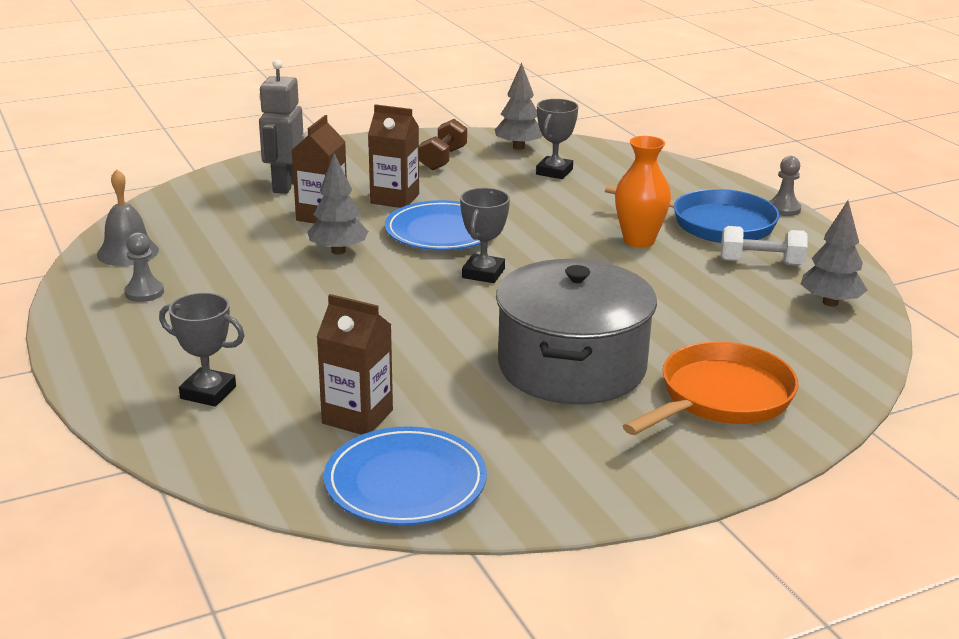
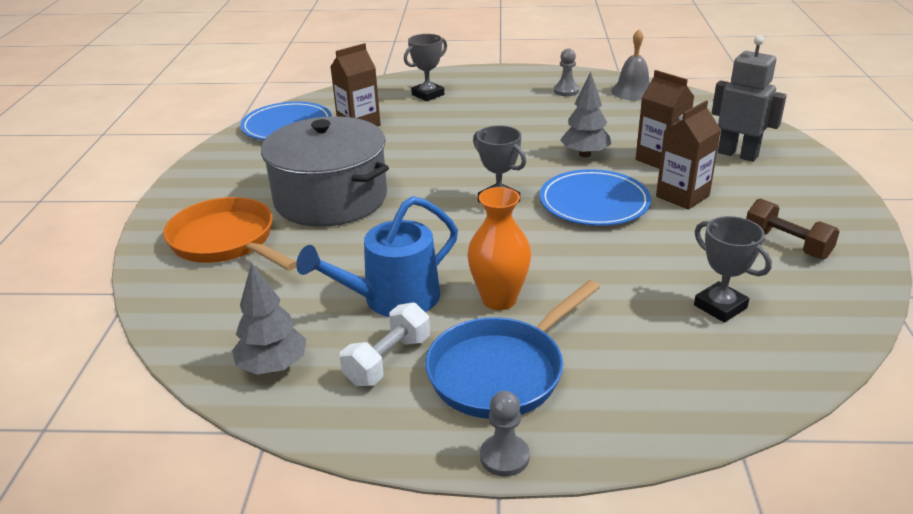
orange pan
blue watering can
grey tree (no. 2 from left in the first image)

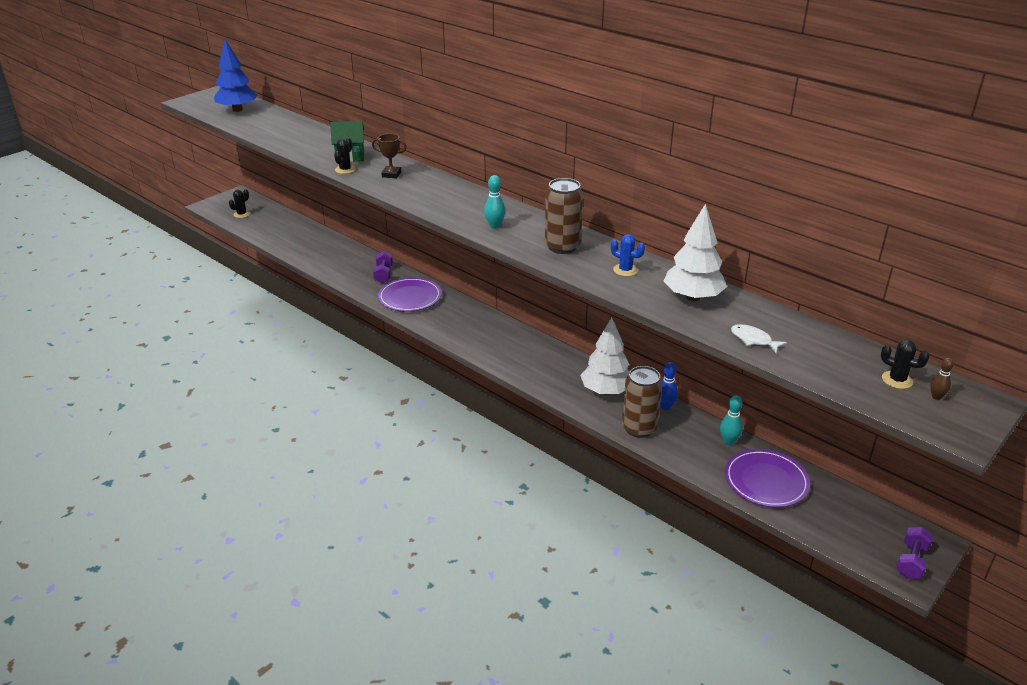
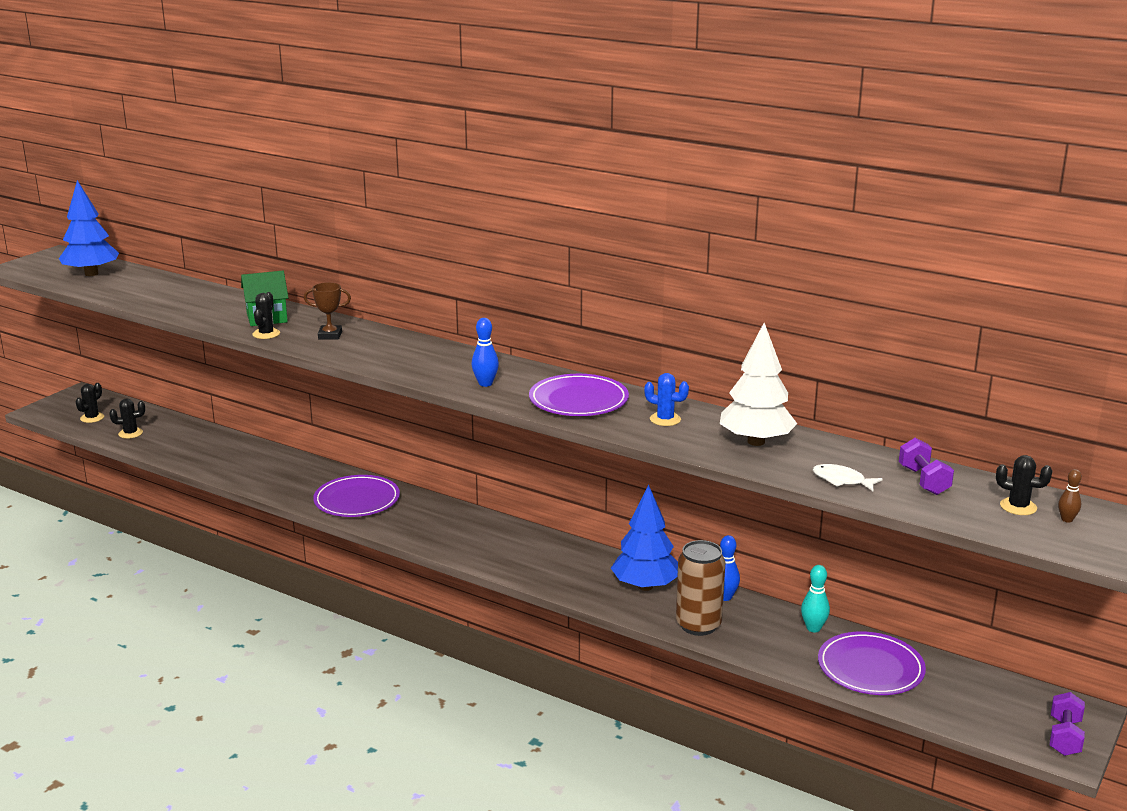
black cactus (no. 2 from left)
blue bowling pin (no. 1 from left)
purple plate (no. 2 from left)
blue tree (no. 2 from left)
purple dumbbell (no. 1 from left)

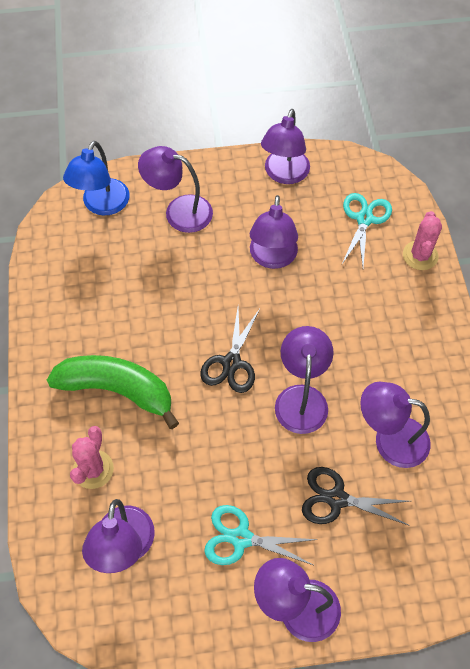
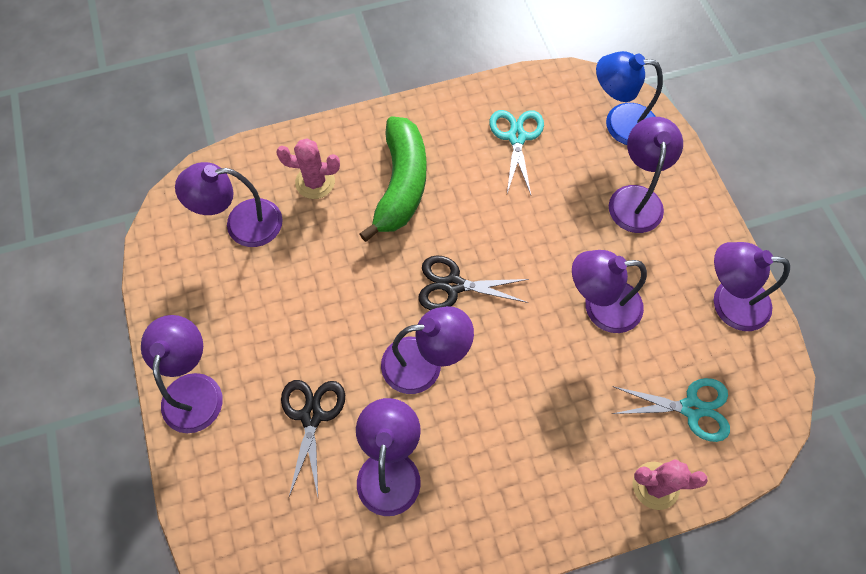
turquoise scissors (no. 1 from left)

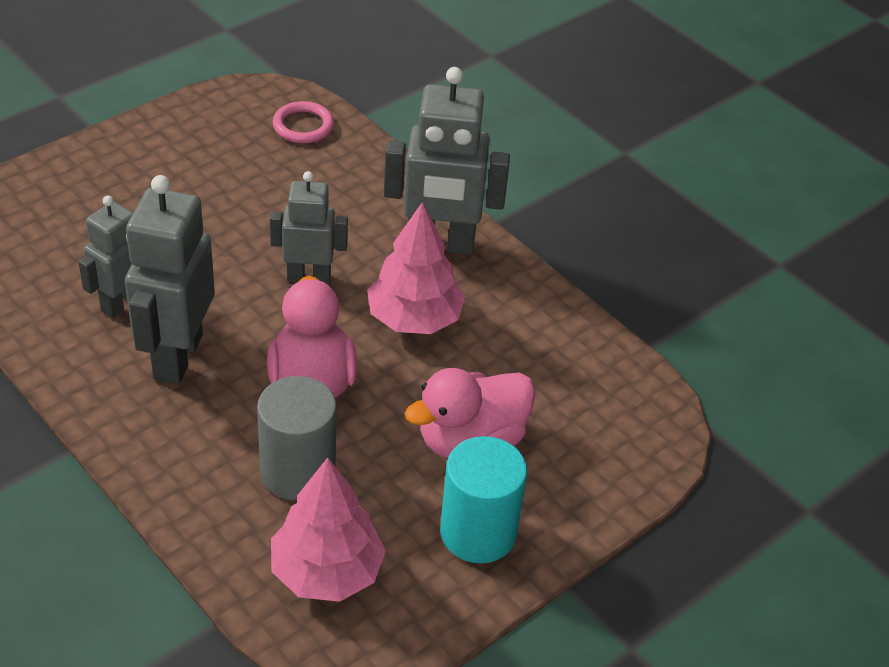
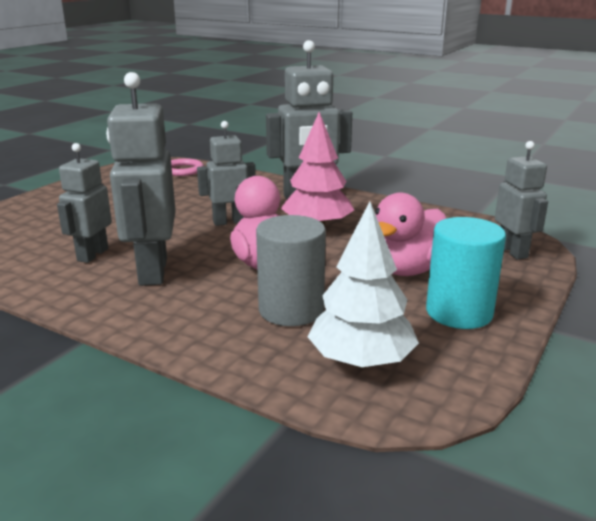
white tree
grey robot (no. 5 from left)

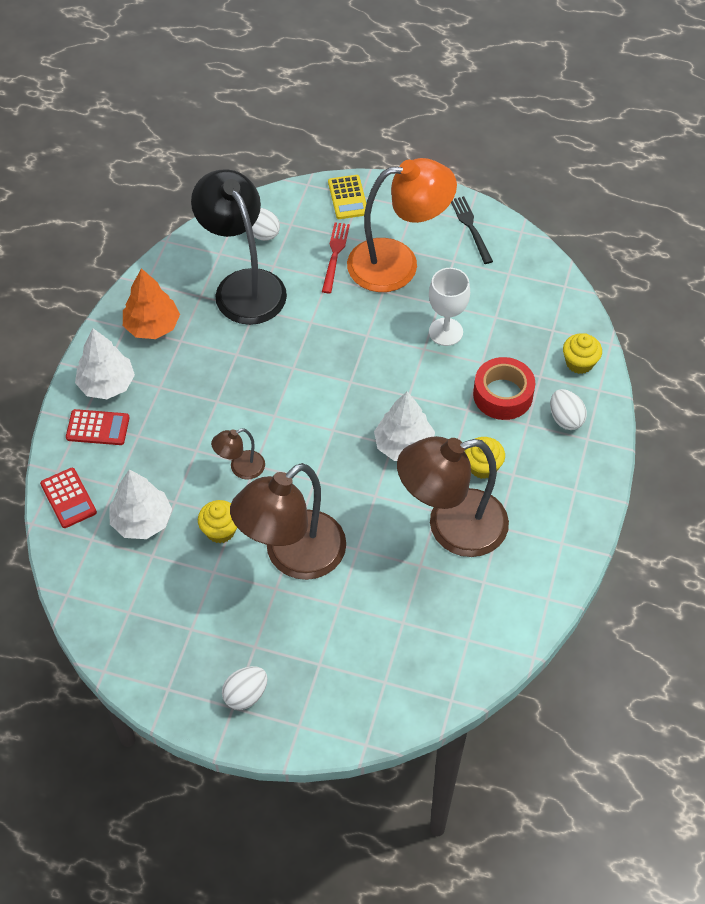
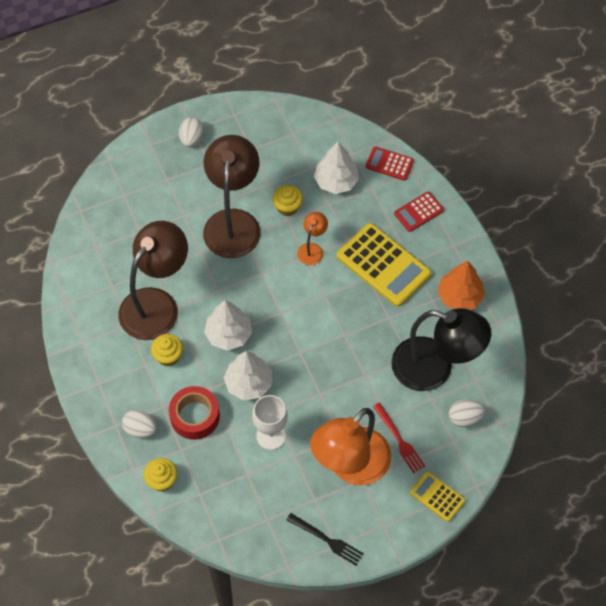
white tree (no. 2 from left)
orange lamp (no. 1 from left)
yellow calculator (no. 1 from left)

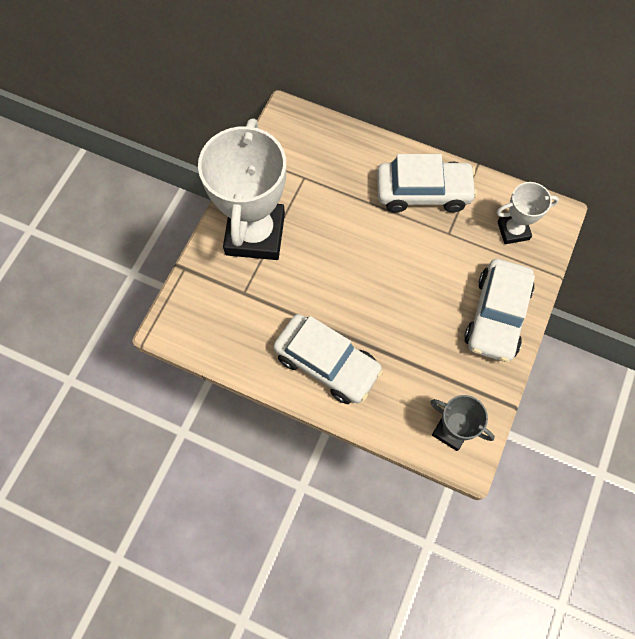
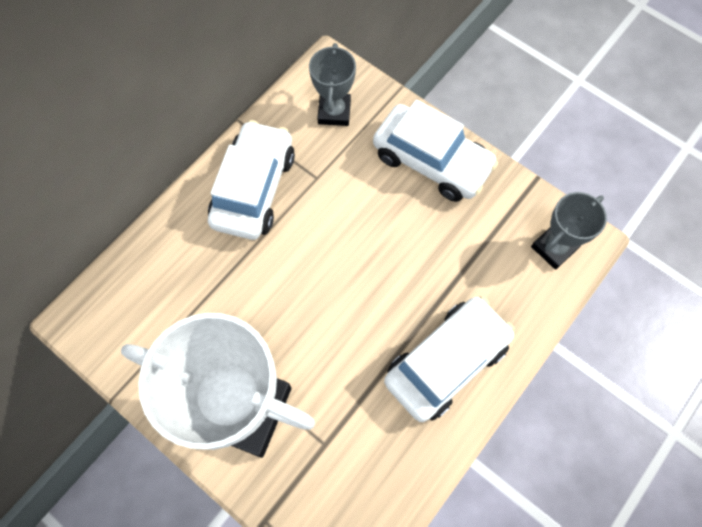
grey trophy (no. 1 from left)

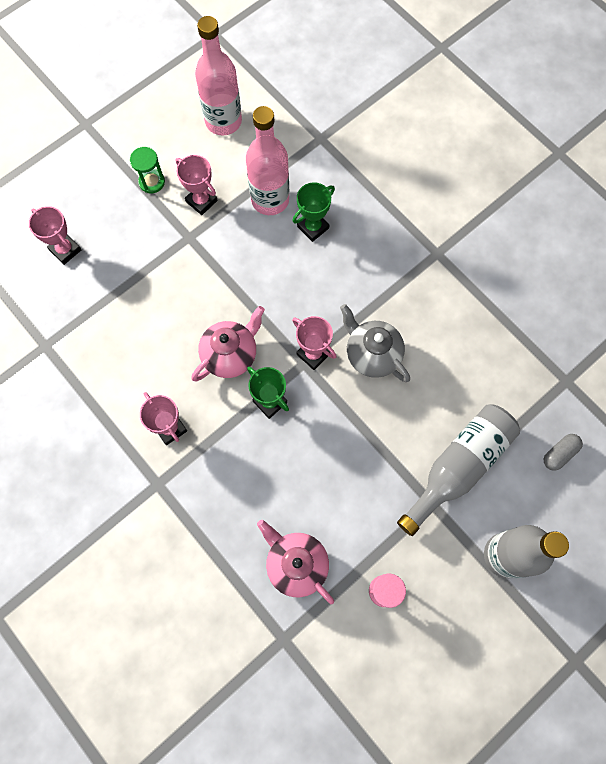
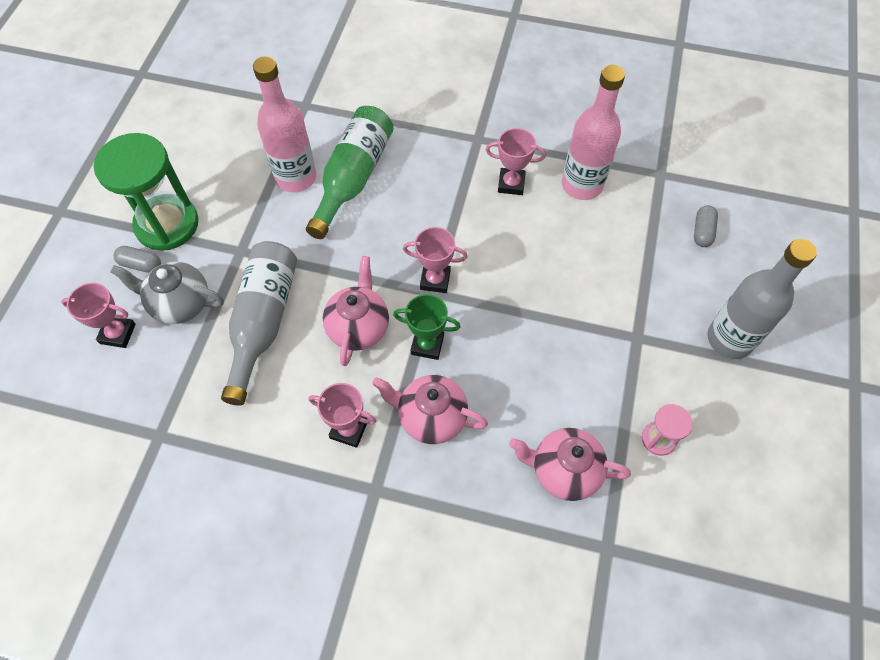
green hourglass
grey teapot
grey capsule (no. 1 from left)
grey bottle (no. 1 from left)
green bottle
pink teapot (no. 2 from left)
pink trophy (no. 4 from left)
pink bottle (no. 2 from left)

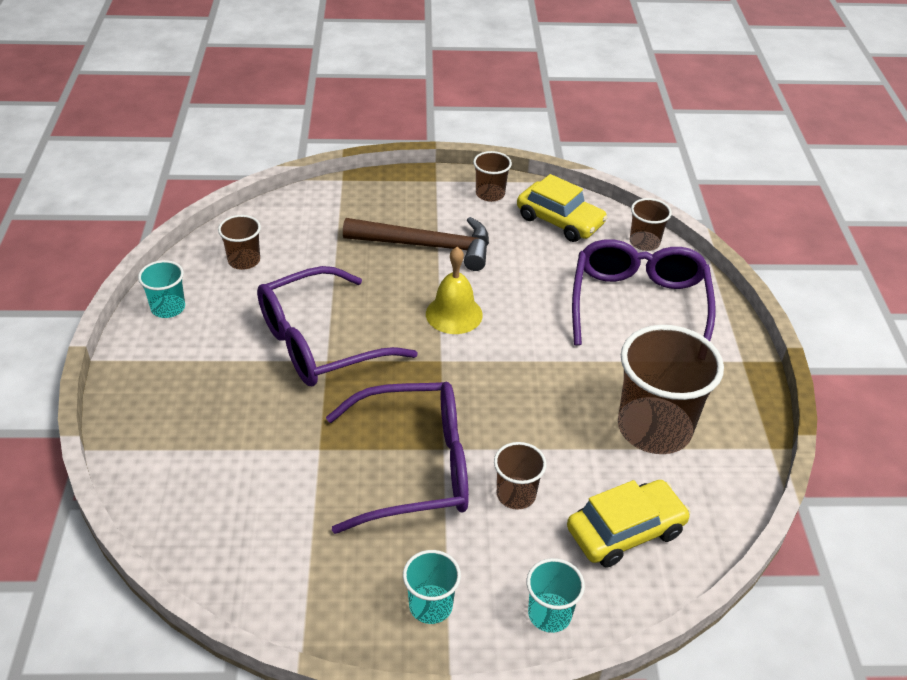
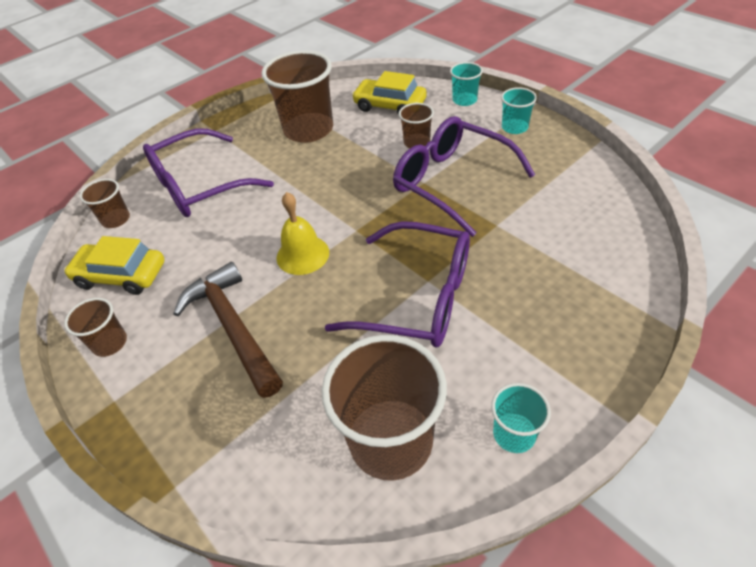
yellow car (no. 1 from left)
brown cup (no. 4 from left)

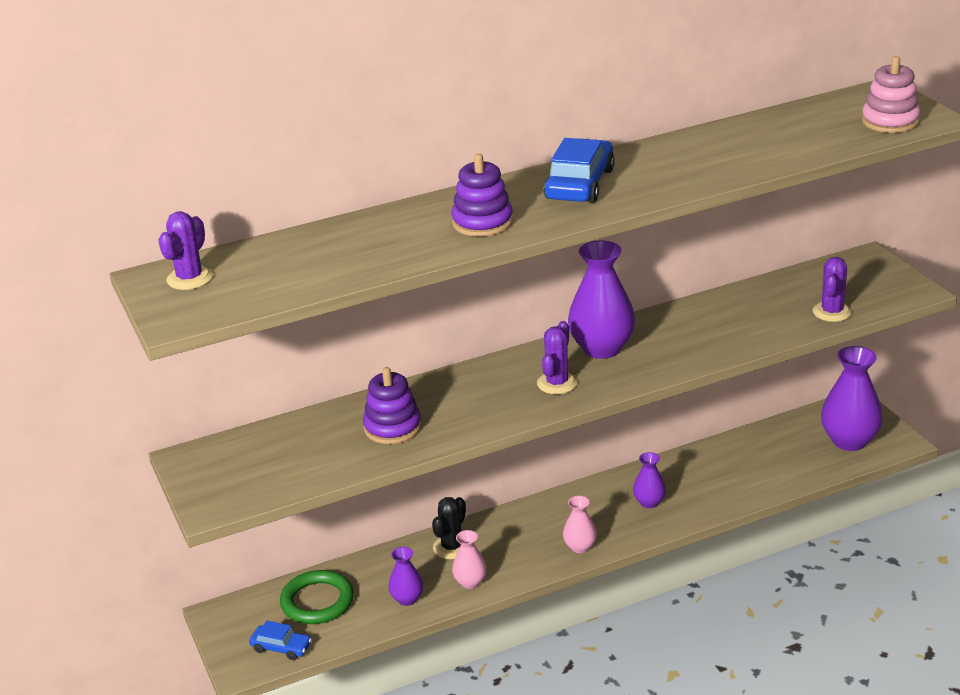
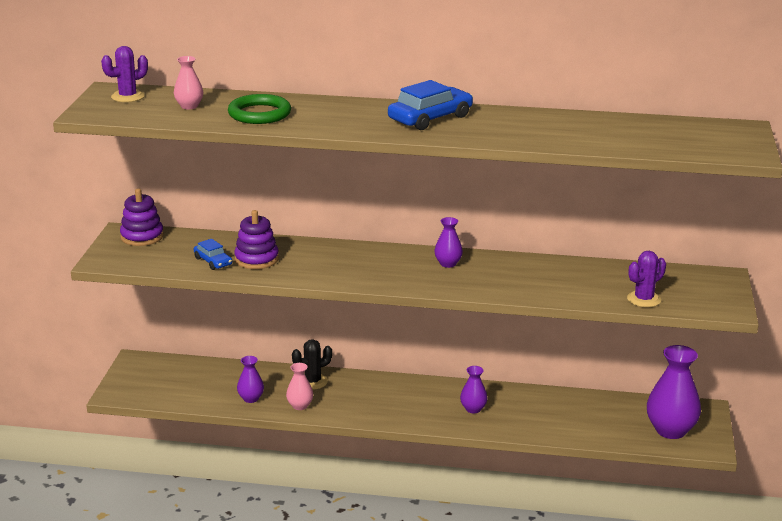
purple stacking toy (no. 1 from left)
pink vase (no. 1 from left)
blue car (no. 1 from left)
green ring
purple vase (no. 2 from left)
purple cactus (no. 2 from left in the first image)
pink stacking toy

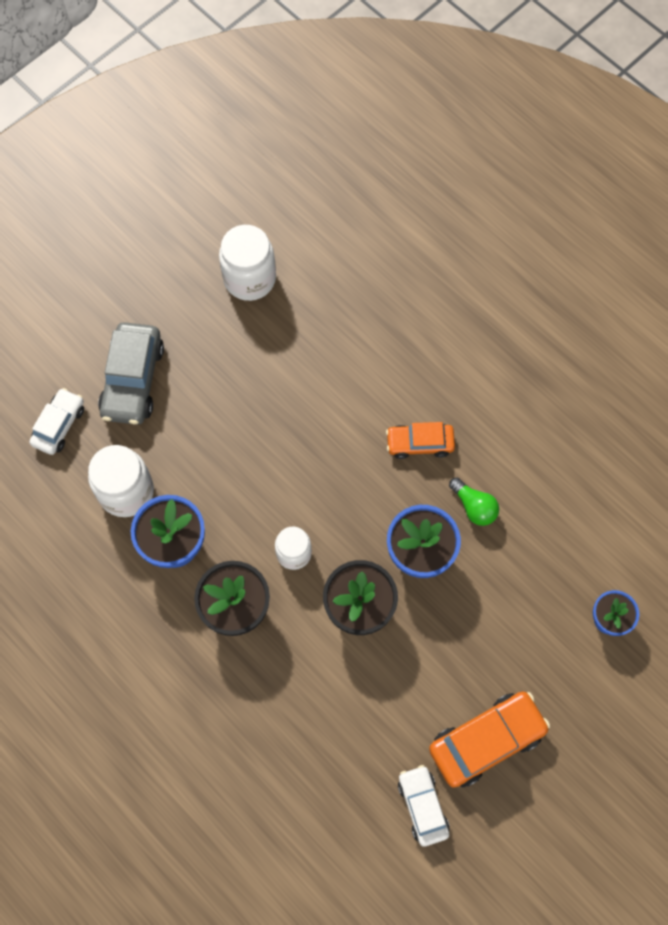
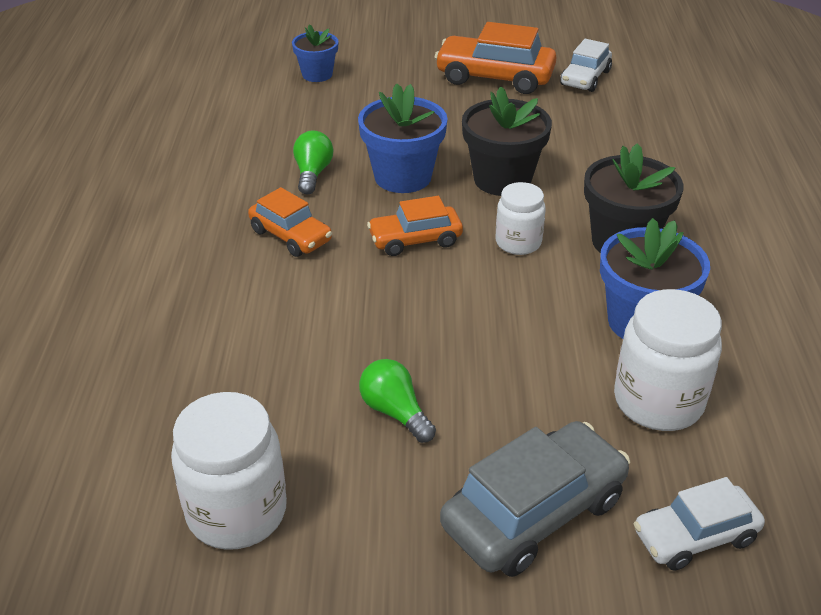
green light bulb (no. 2 from left)
orange car (no. 2 from left)

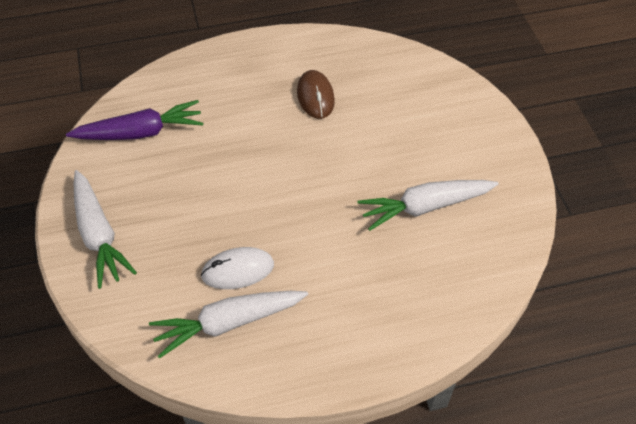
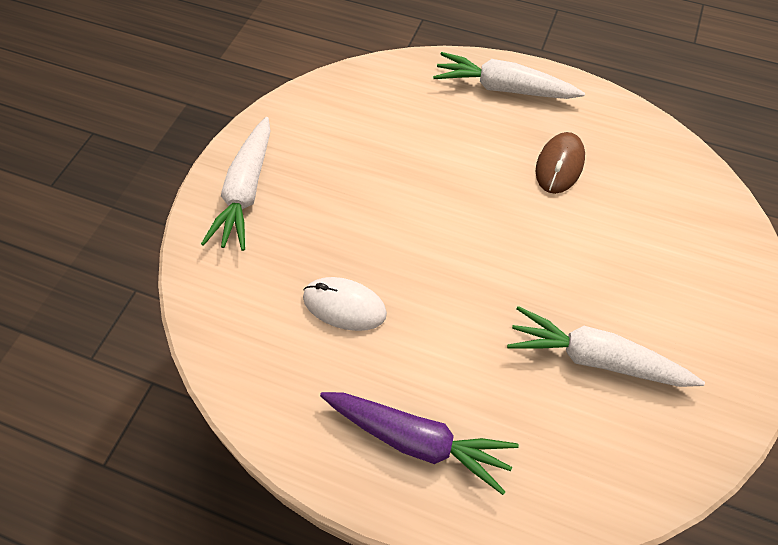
purple carrot
white carrot (no. 2 from left)

